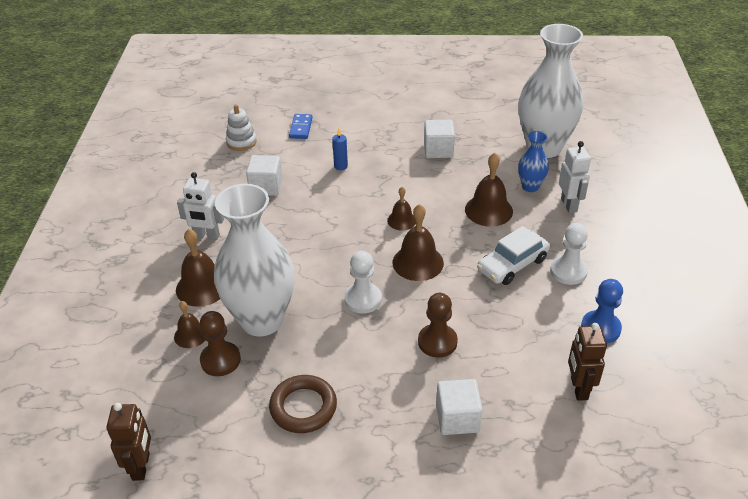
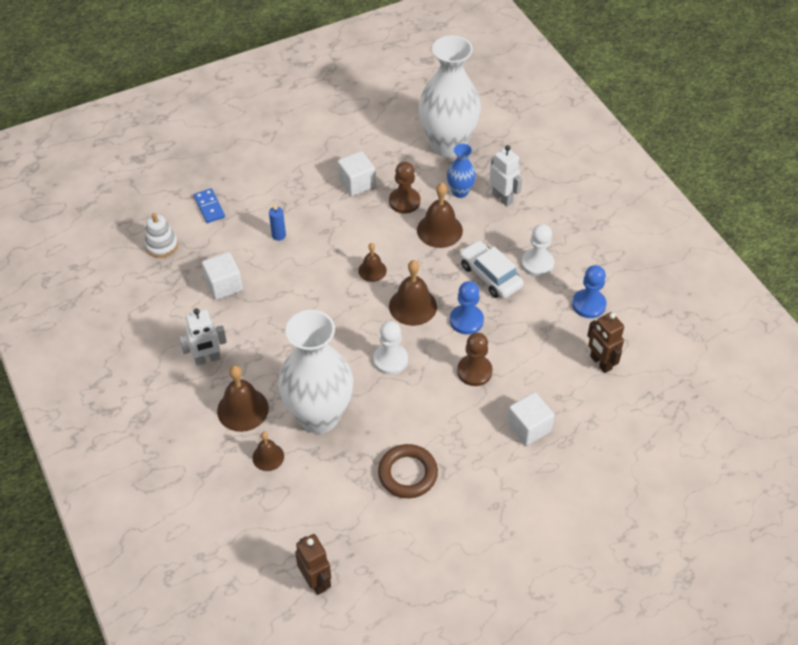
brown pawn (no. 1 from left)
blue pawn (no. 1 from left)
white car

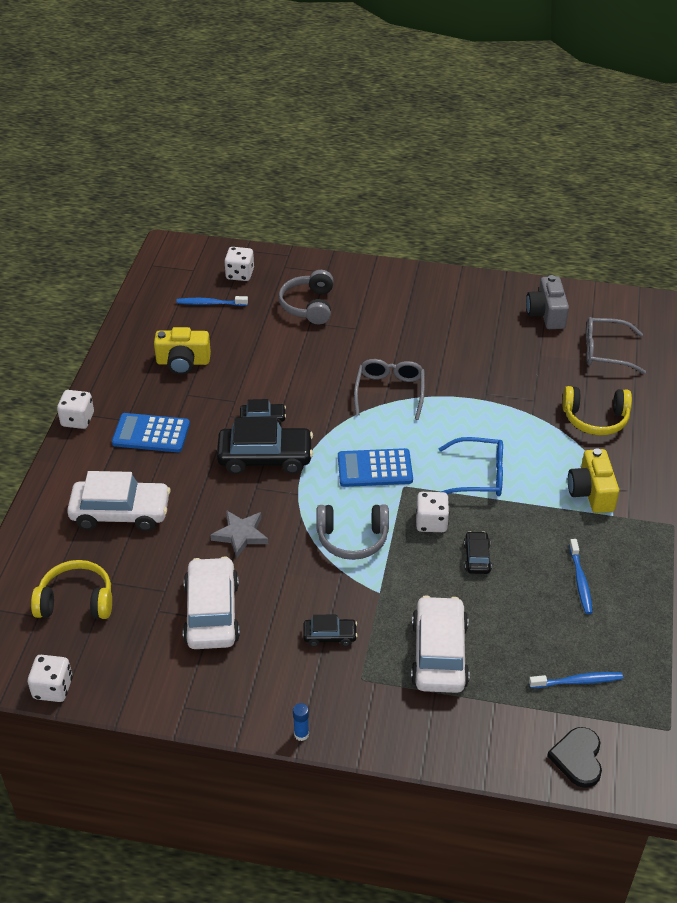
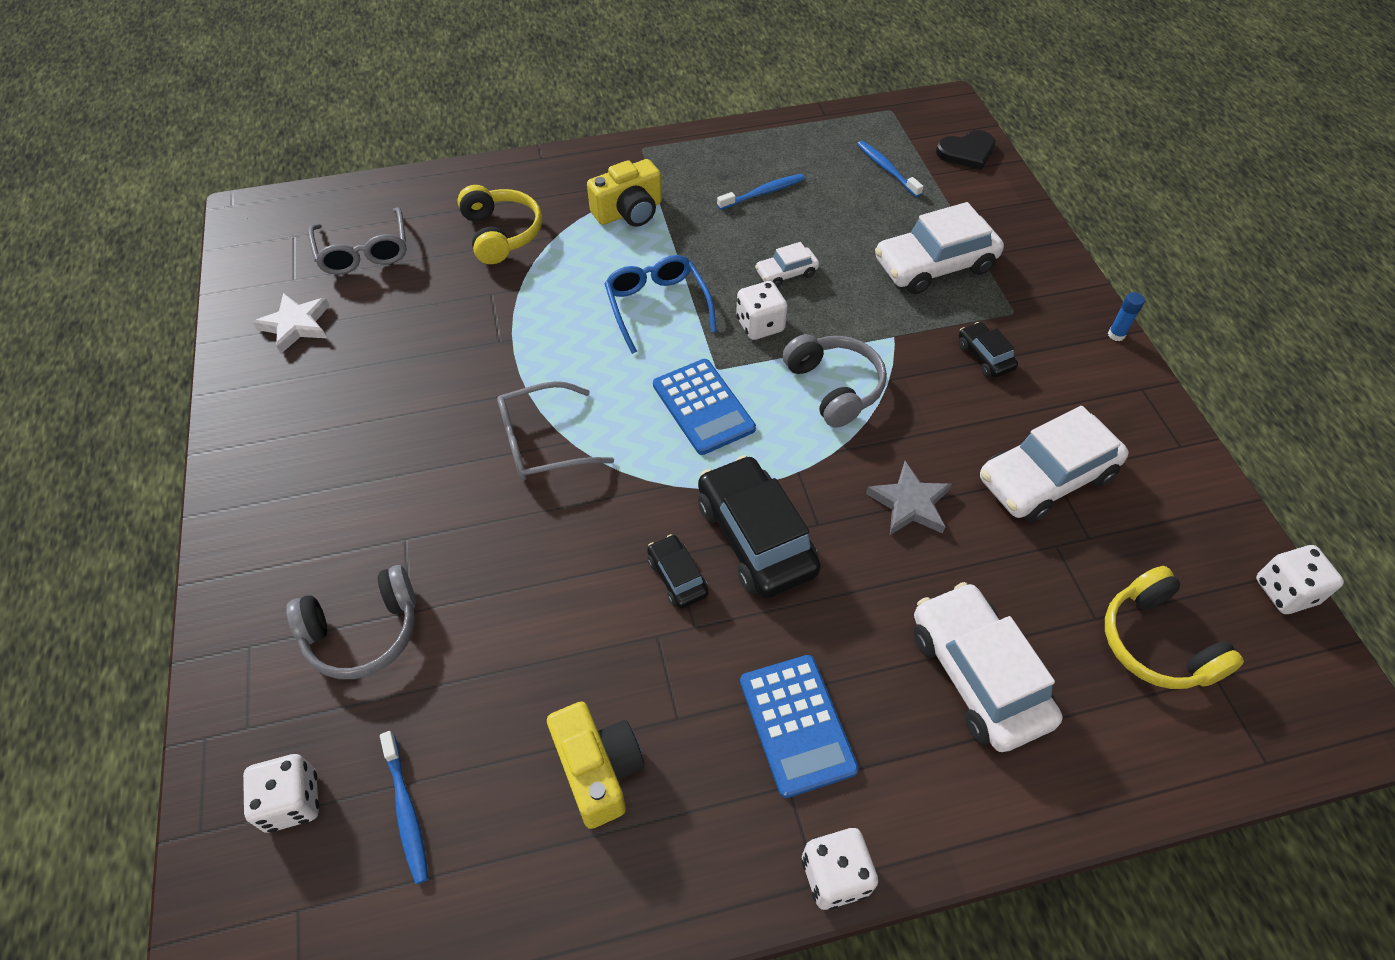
white star
white car (no. 1 from left)

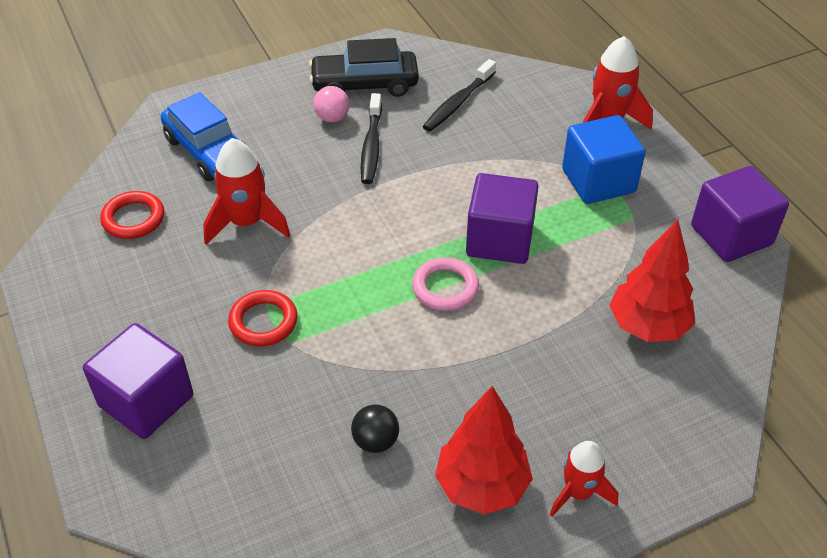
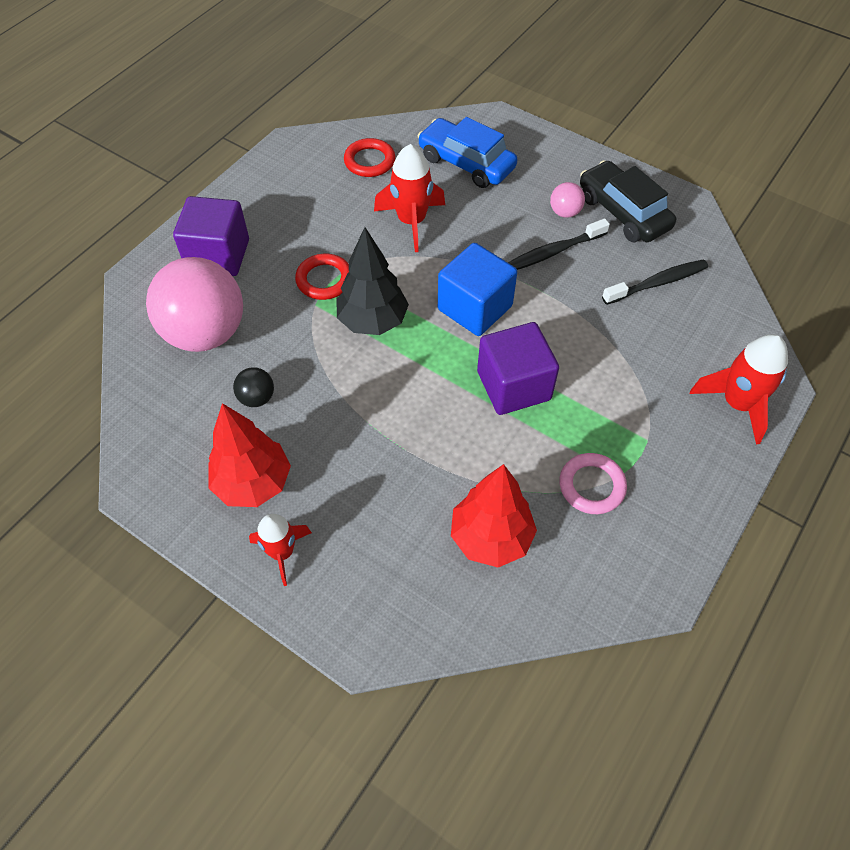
pink ball (no. 1 from left)
black tree
blue car
blue cube
pink ring
black toothbrush (no. 2 from left)
purple cube (no. 3 from left in the first image)

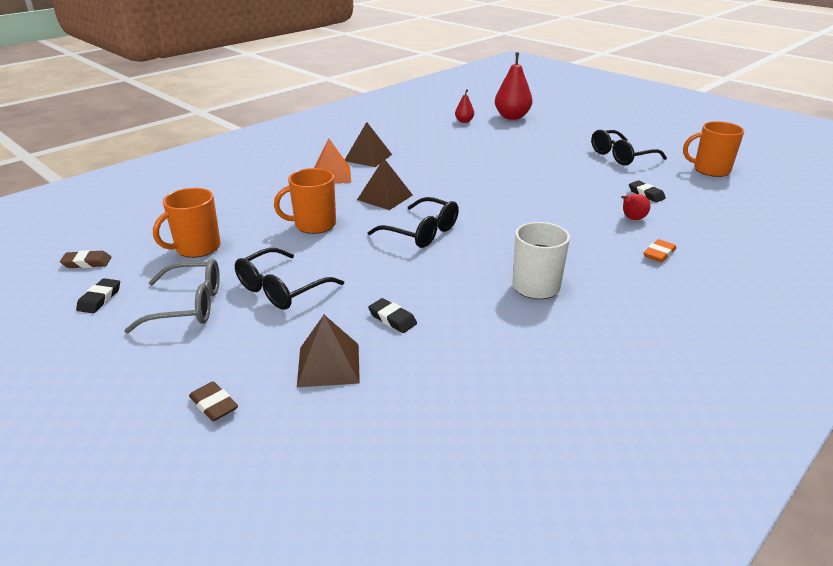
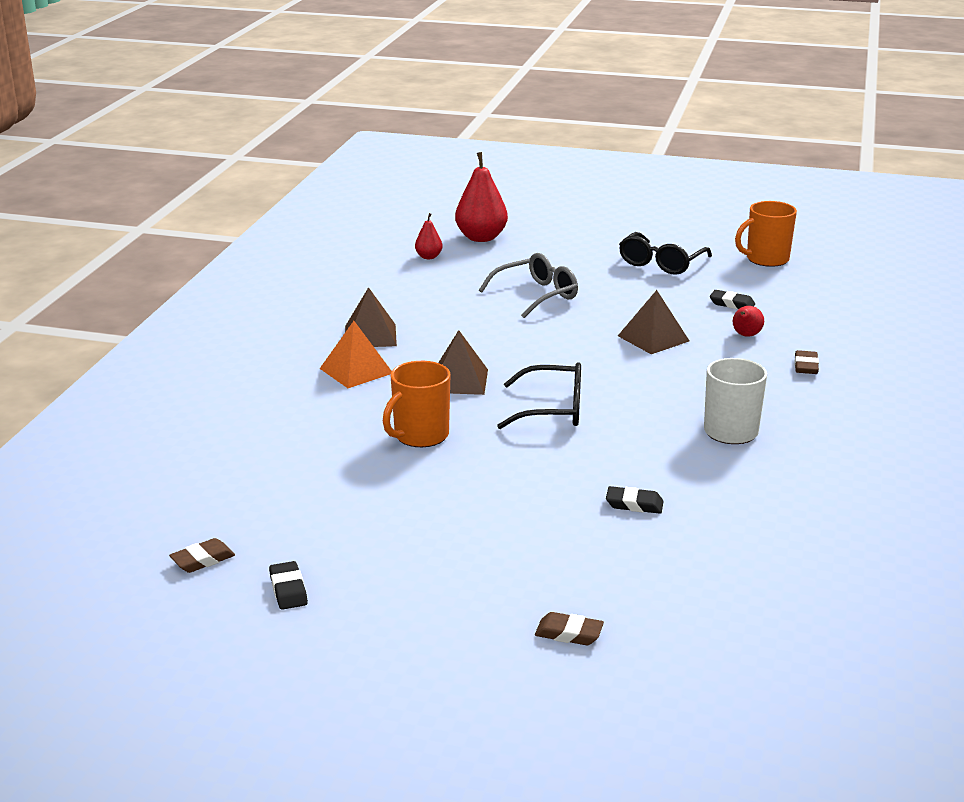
grey glasses
brown pyramid (no. 3 from left)
brown eraser (no. 3 from left)
orange mug (no. 1 from left in the first image)
black glasses (no. 1 from left in the first image)

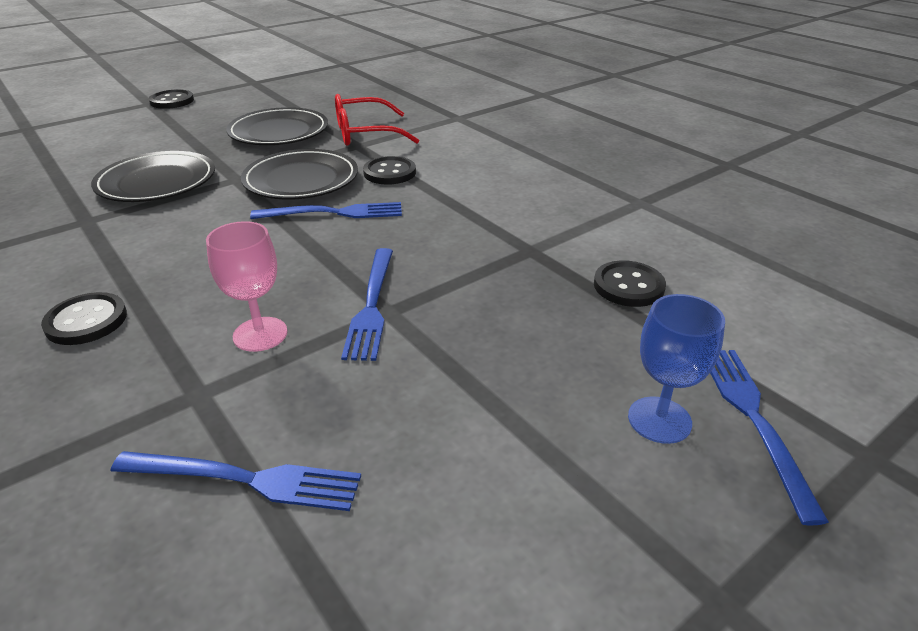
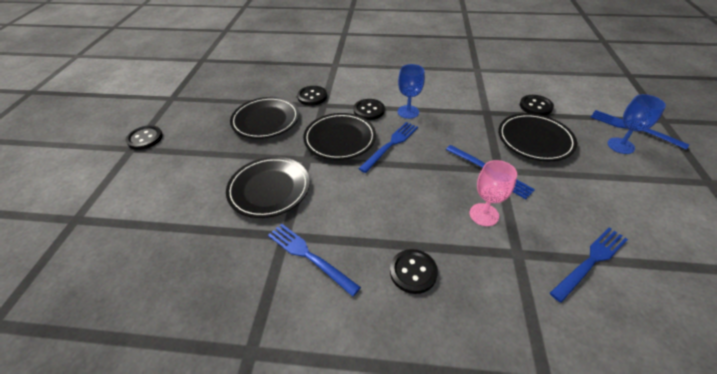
blue fork (no. 1 from left)
black button (no. 2 from left)
blue goblet (no. 1 from left)
black plate (no. 4 from left)

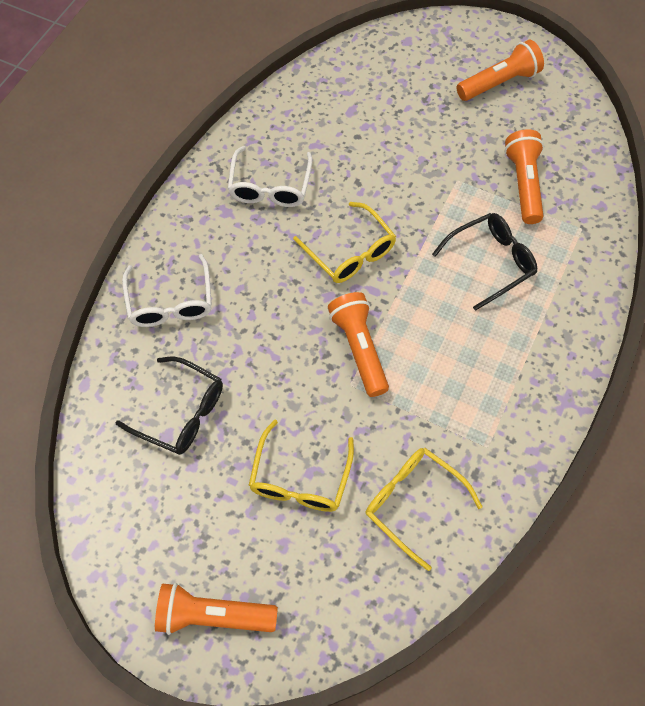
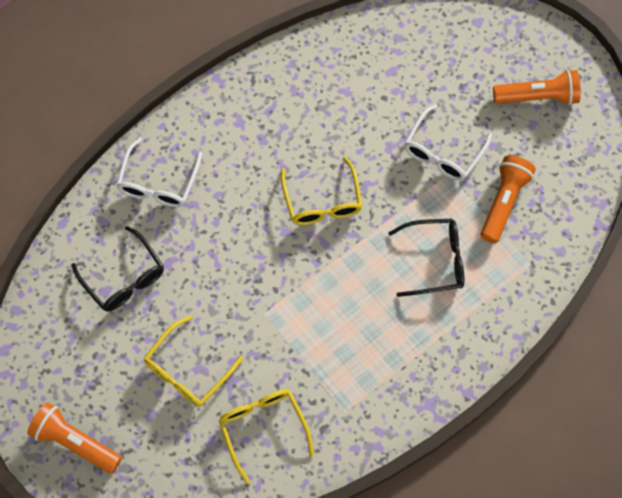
white glasses (no. 2 from left)
orange flashlight (no. 2 from left in the first image)

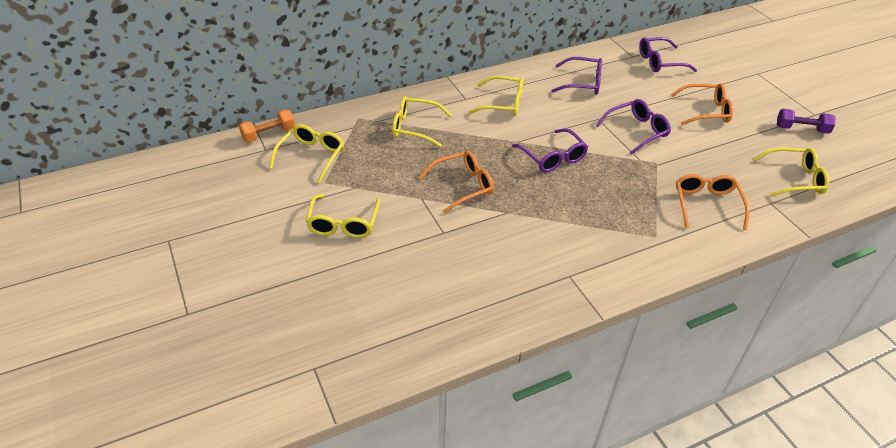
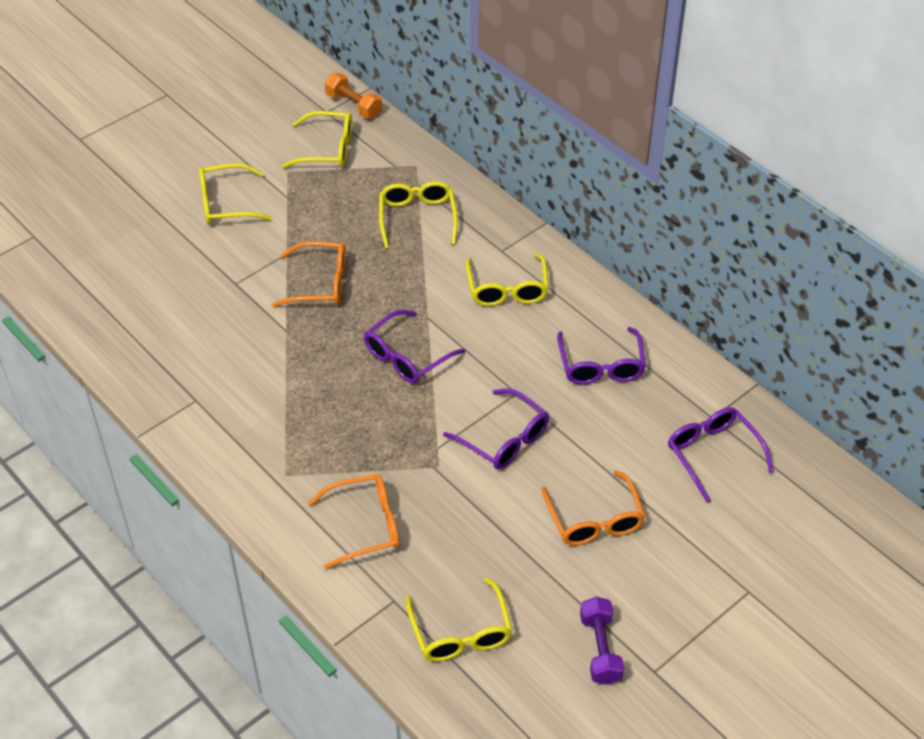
orange glasses (no. 1 from left)

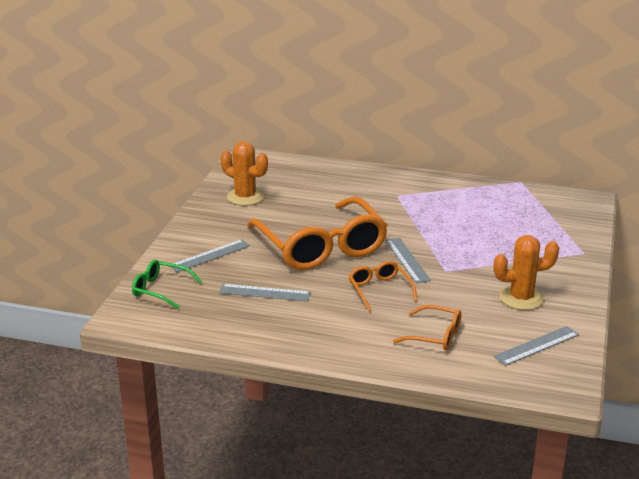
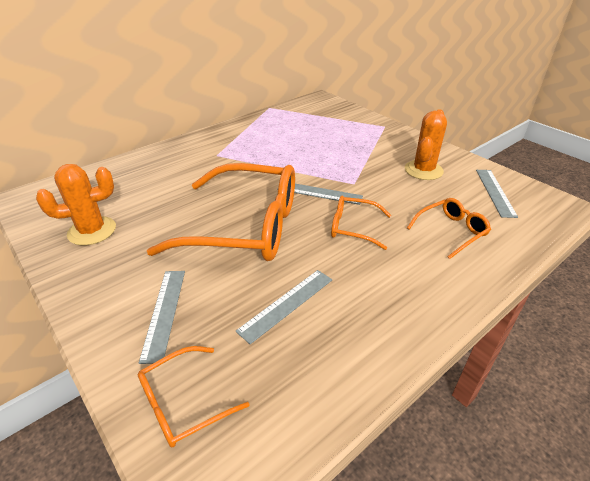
orange glasses (no. 1 from left)

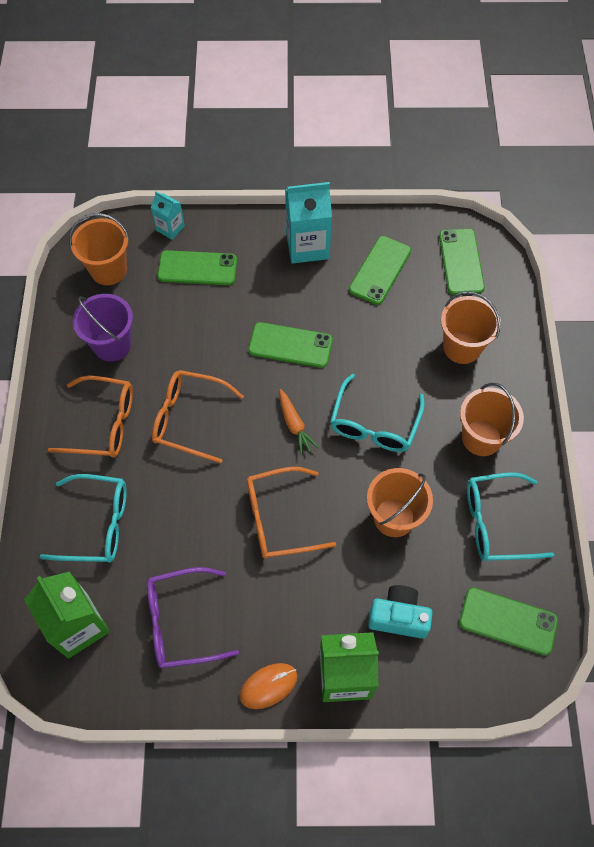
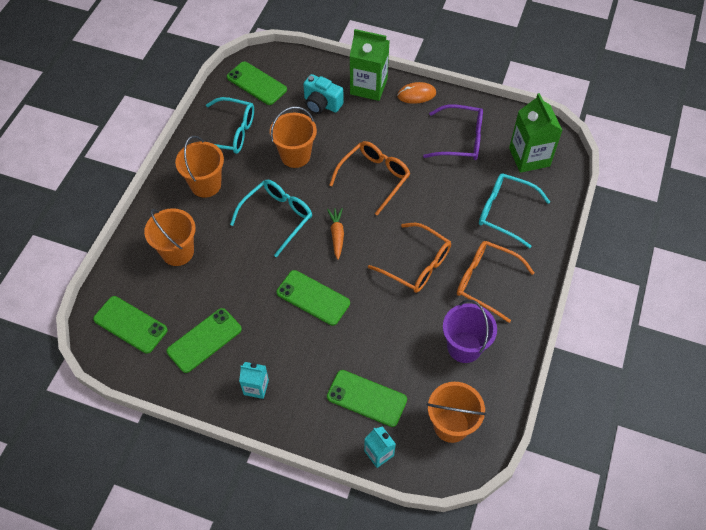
green phone (no. 1 from left)
turquoise carton (no. 1 from left)
orange glasses (no. 1 from left)

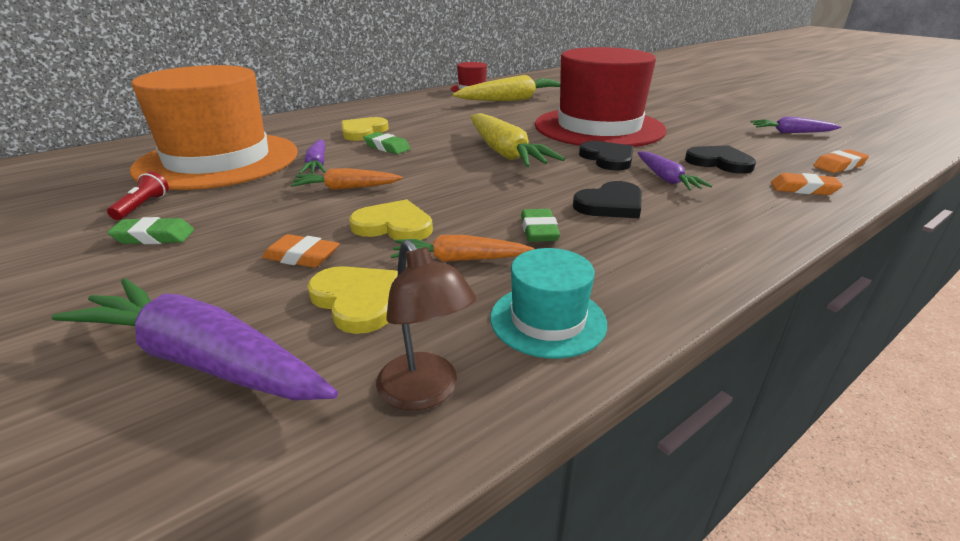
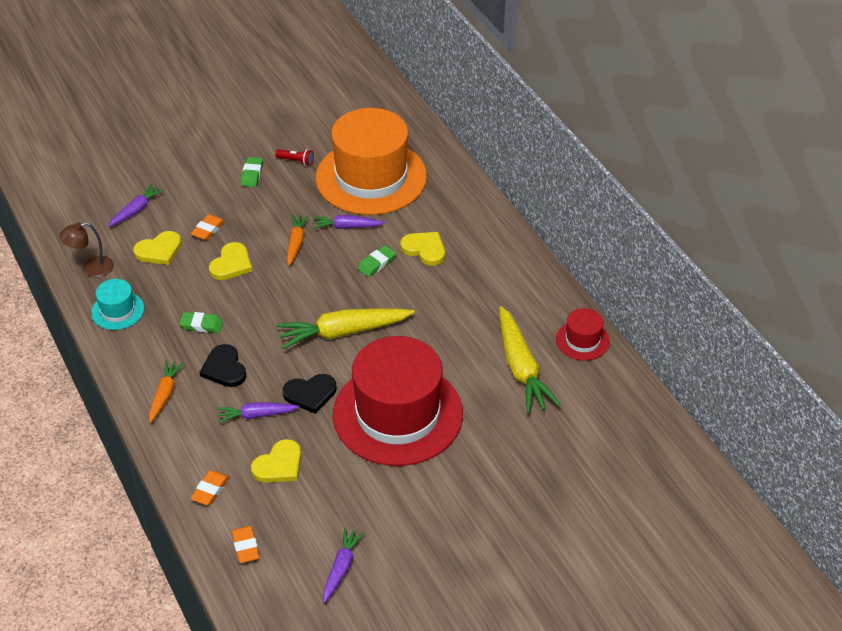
purple carrot (no. 1 from left)
orange carrot (no. 1 from left)
yellow heart (no. 3 from left)

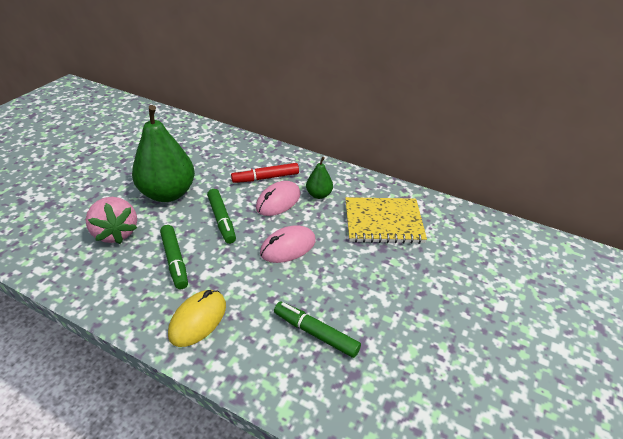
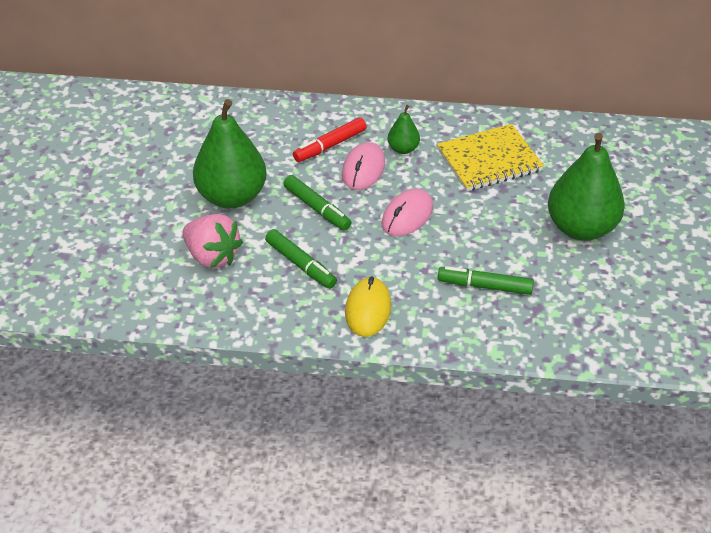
green pear (no. 3 from left)

